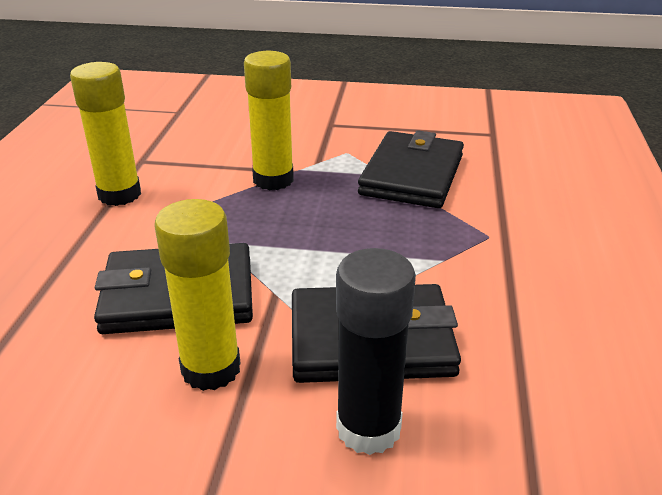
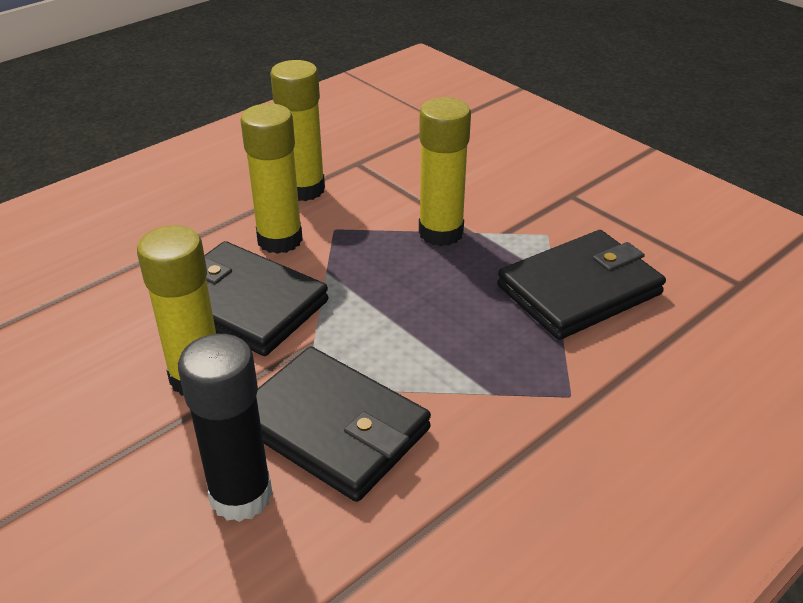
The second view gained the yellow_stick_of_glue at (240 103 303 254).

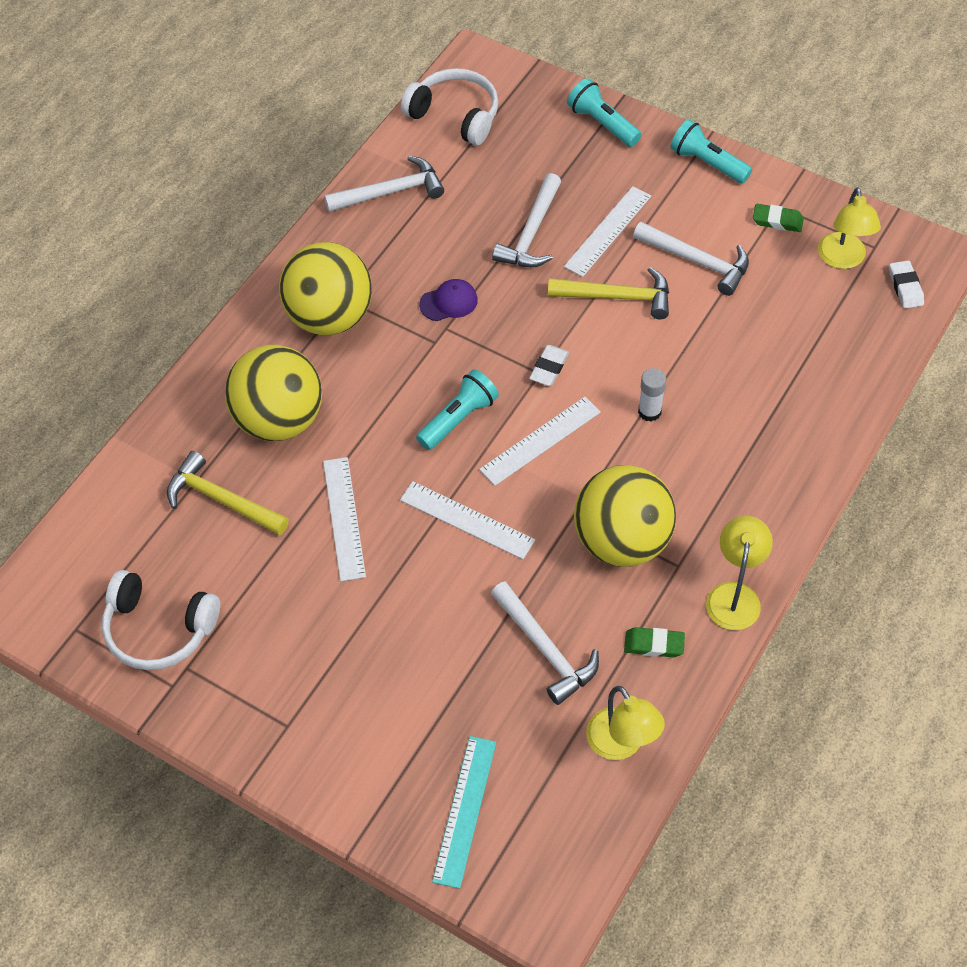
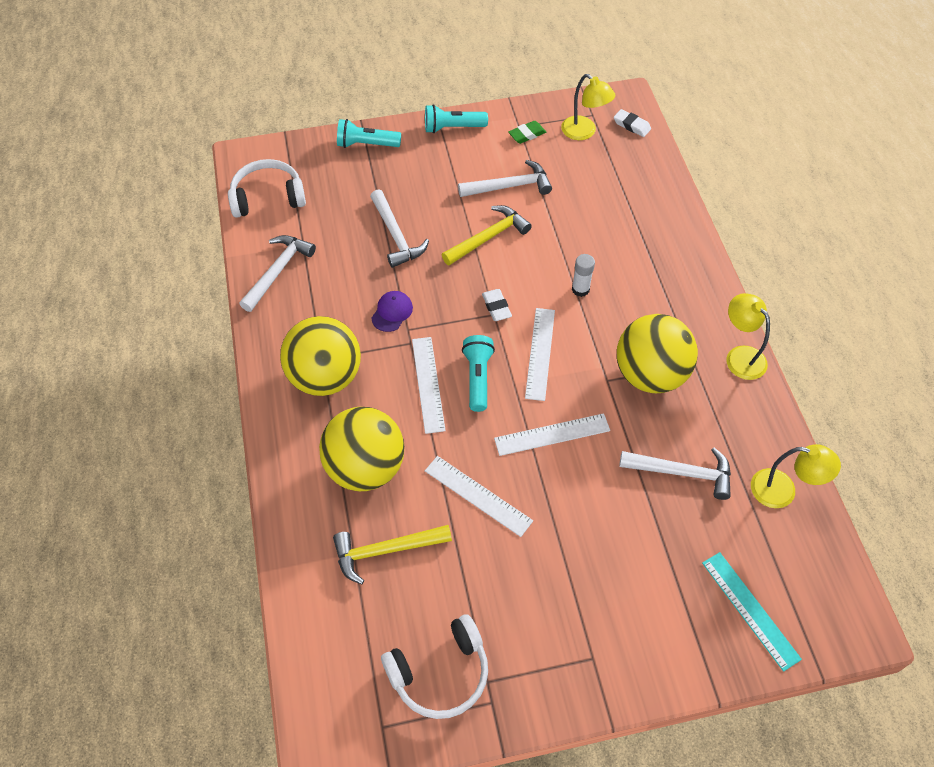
The pure_white_ruler ended up elsewhere, having gone from (564 186 651 277) to (412 337 446 434).
The second view lost the leaf-green_gum_eraser at (624 627 685 657).

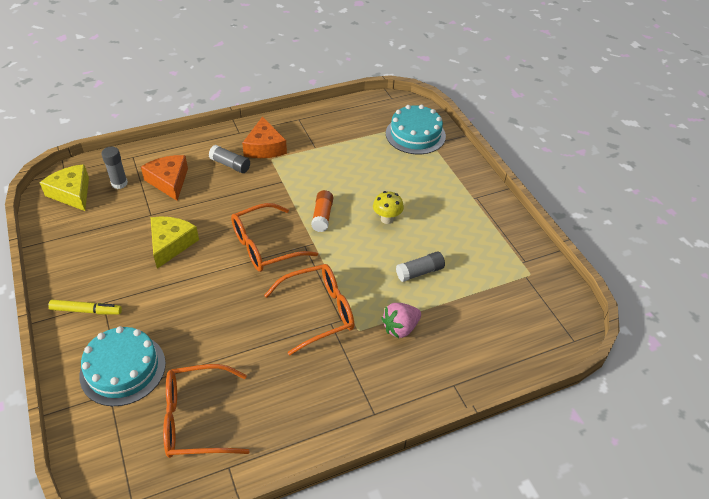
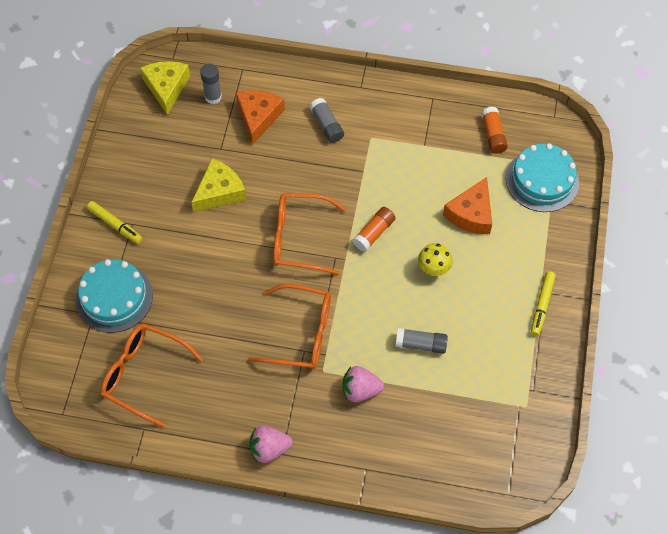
The orange-coloured_cheese ended up elsewhere, having gone from (242 116 287 158) to (443 177 492 234).
The second view gained the rose-pink_strawberry at (250 425 293 463).
The second view gained the orange-coloured_stick_of_glue at (481 107 508 154).
The second view gained the yellow_felt_pen at (531 271 556 336).

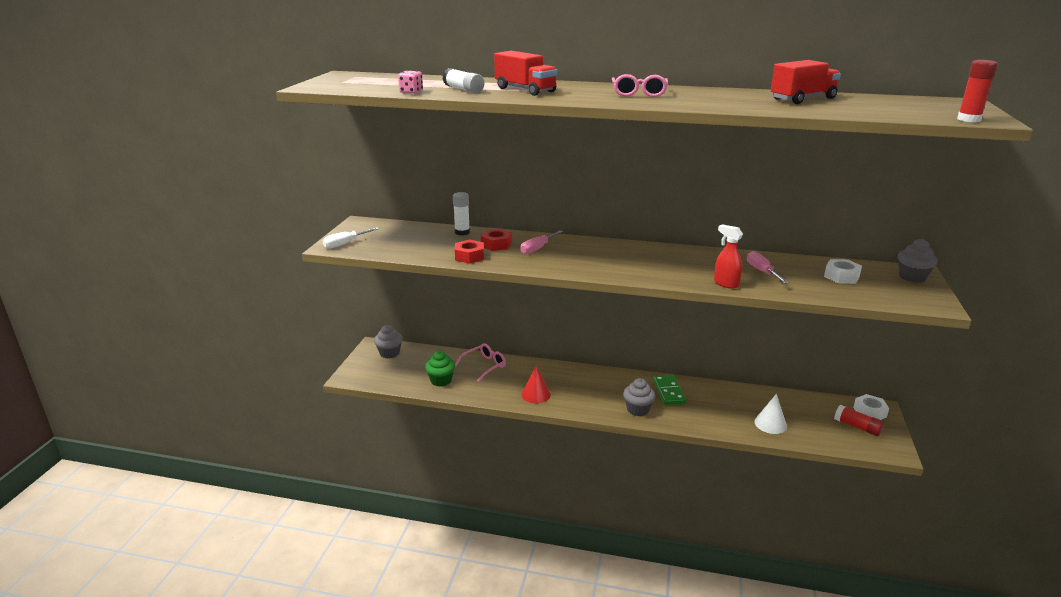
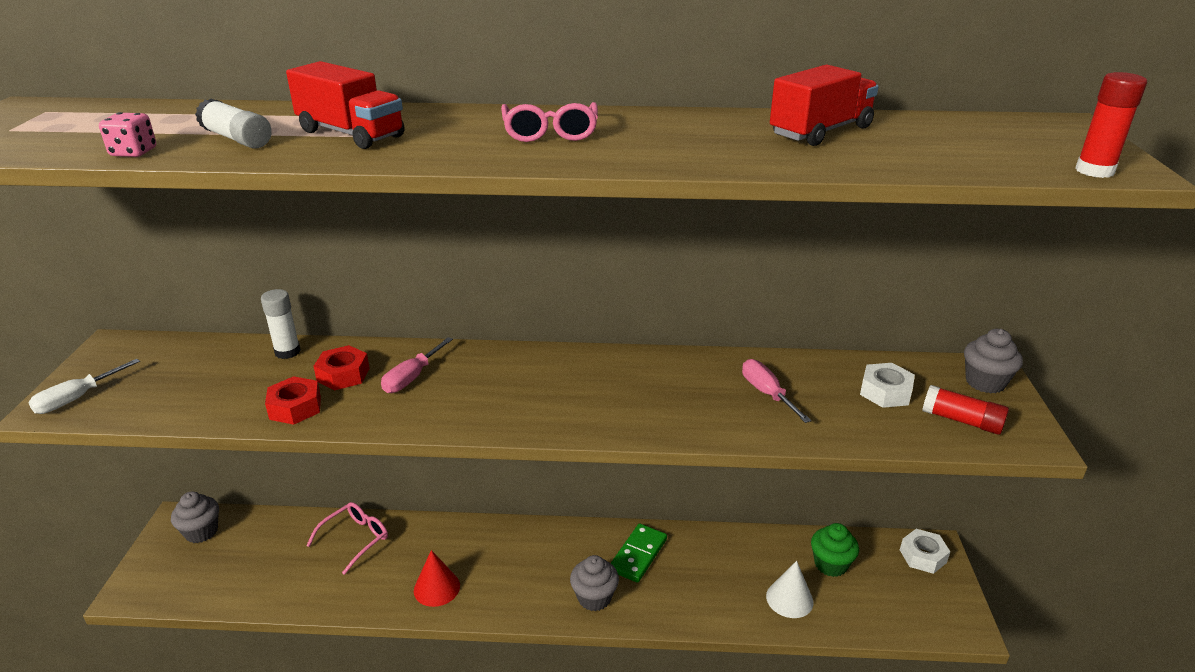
The leaf-green_muffin ended up elsewhere, having gone from (425 351 455 387) to (811 523 859 577).
The leaf-green_domino at (653 375 686 405) ended up facing another way, 45 degrees clockwise from before.
The second view lost the red_sprayer at (714 224 743 289).
The red_stick_of_glue ended up elsewhere, having gone from (834 405 884 436) to (922 385 1009 435).

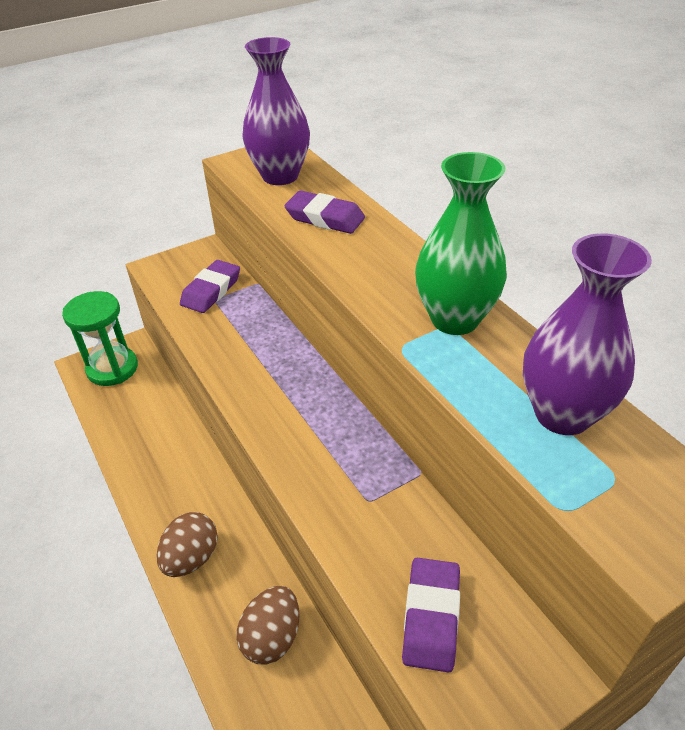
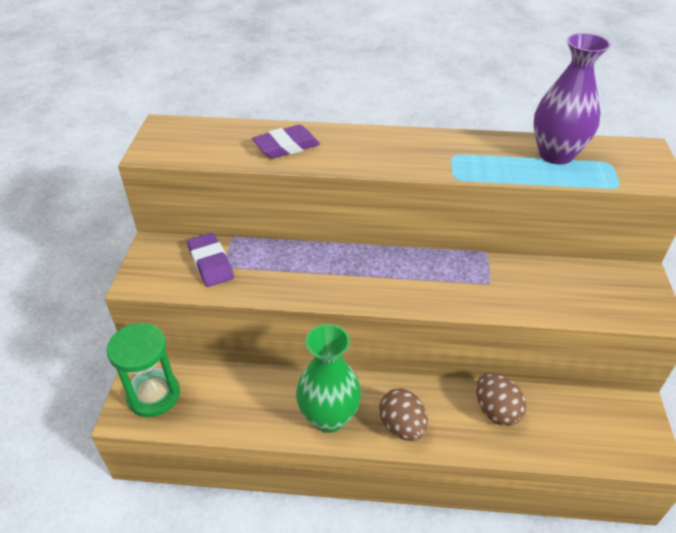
The second view lost the violet_vase at (243 37 310 185).
The second view lost the violet_gum_eraser at (402 558 460 672).
The leaf-green_vase ended up elsewhere, having gone from (415 152 507 335) to (296 324 361 433).

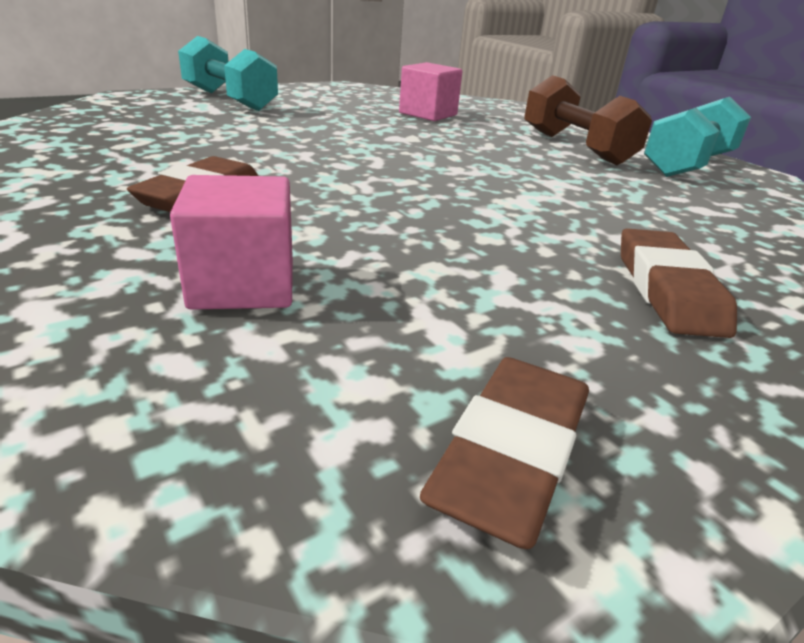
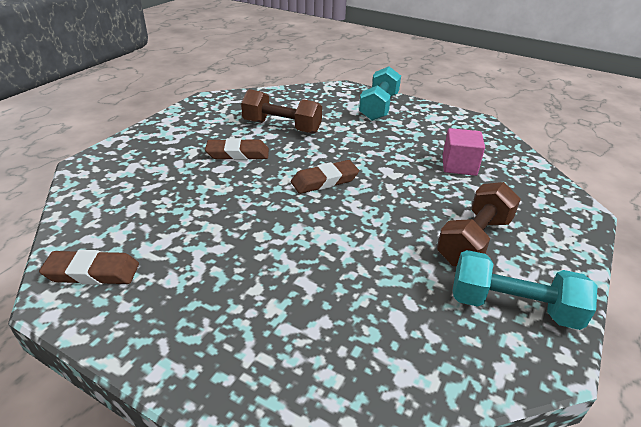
The second view lost the rose-pink_solid_cube at (170 175 293 310).
The russet_gum_eraser ended up elsewhere, having gone from (621 228 737 338) to (291 160 359 194).
The second view gained the russet_free_weight at (241 89 322 134).

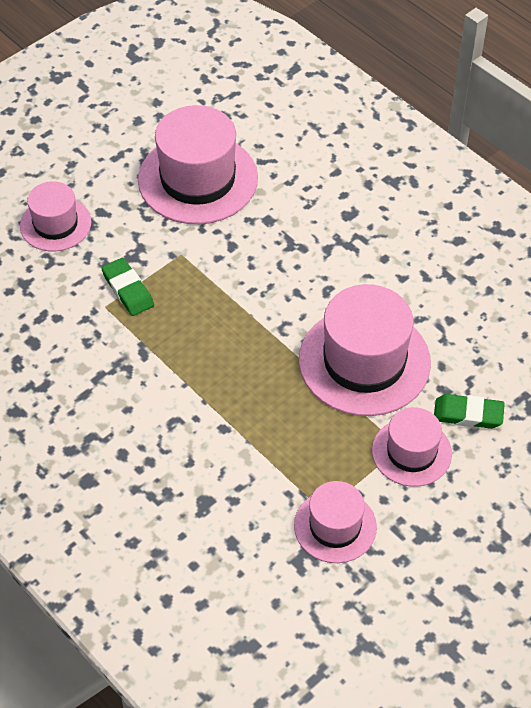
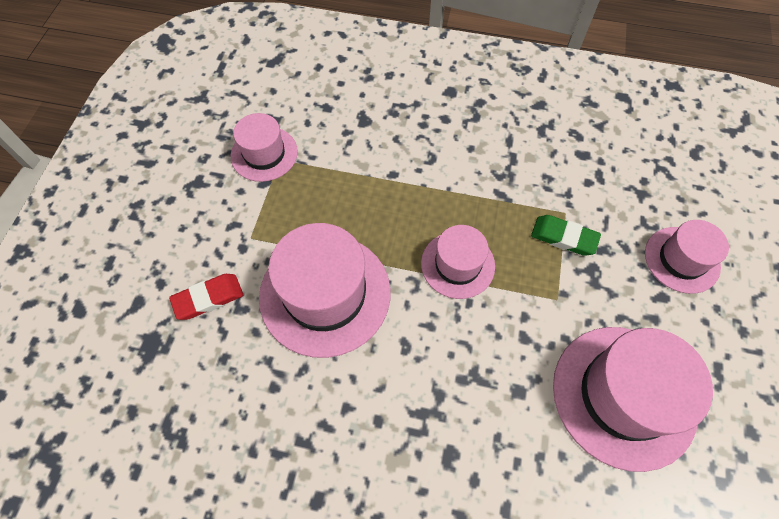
The rose-pink_top_hat ended up elsewhere, having gone from (372 407 452 487) to (421 225 495 299).
What was the leaf-green_gum_eraser at (434 394 505 429) turned into the red_gum_eraser at (169 274 243 320).

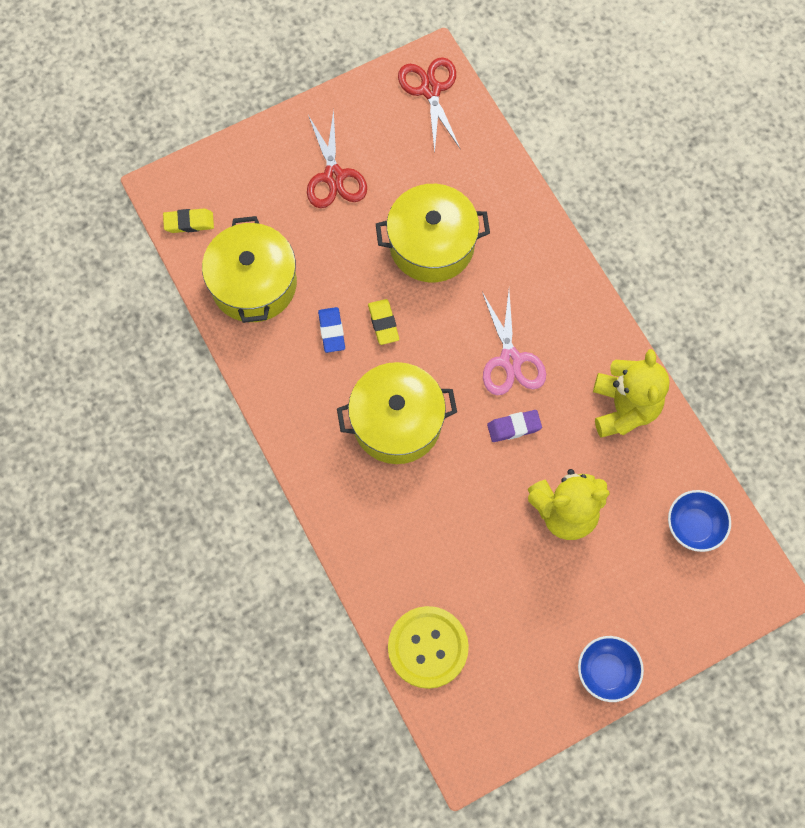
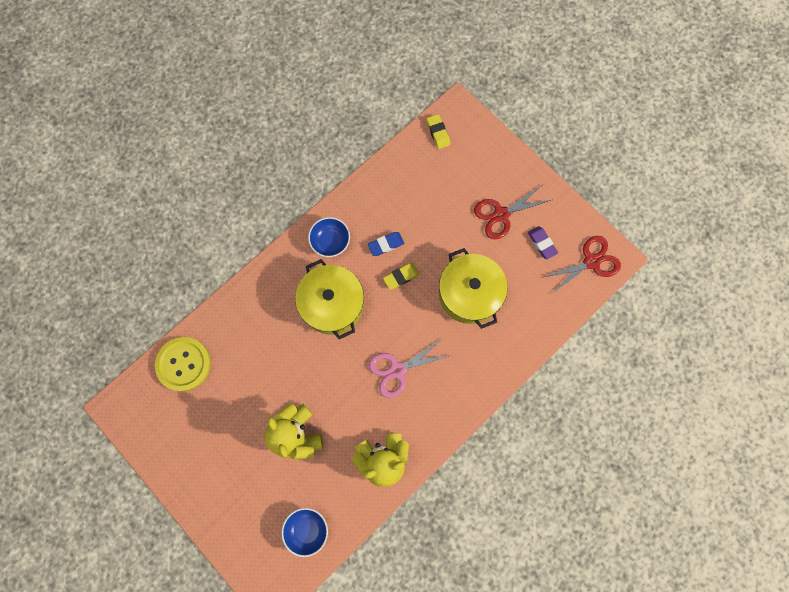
The second view lost the yellow_pot at (202 216 297 323).
The violet_gum_eraser ended up elsewhere, having gone from (487 410 542 442) to (528 226 558 259).
The blue_deep_dish ended up elsewhere, having gone from (578 636 644 702) to (308 217 350 257).

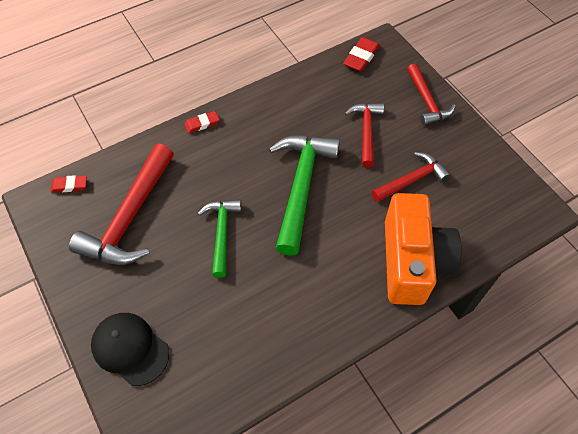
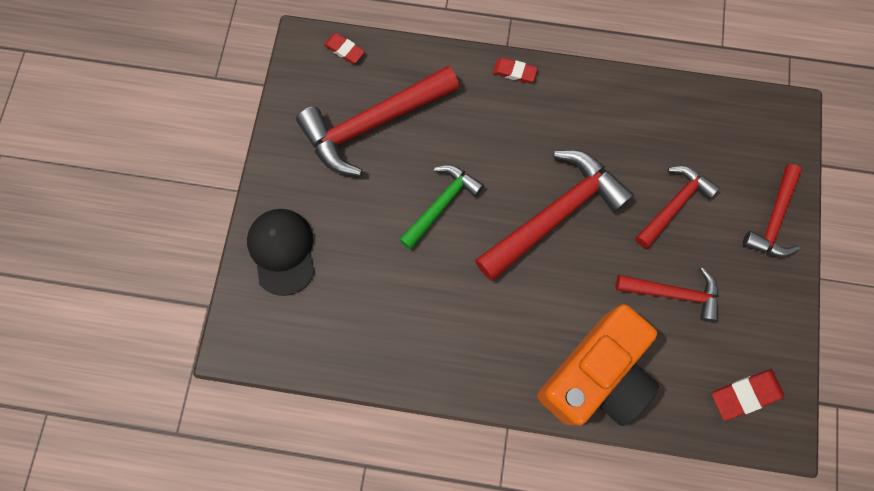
What was the leaf-green_hammer at (269 135 340 256) turned into the red_hammer at (475 150 634 281).
The red_gum_eraser ended up elsewhere, having gone from (343 37 380 72) to (712 369 785 421).

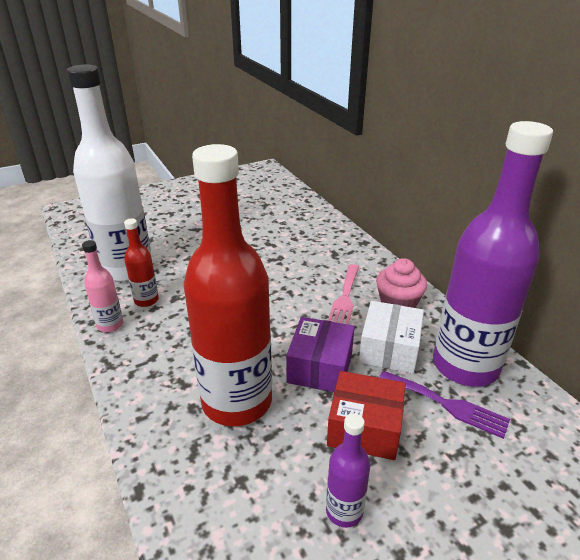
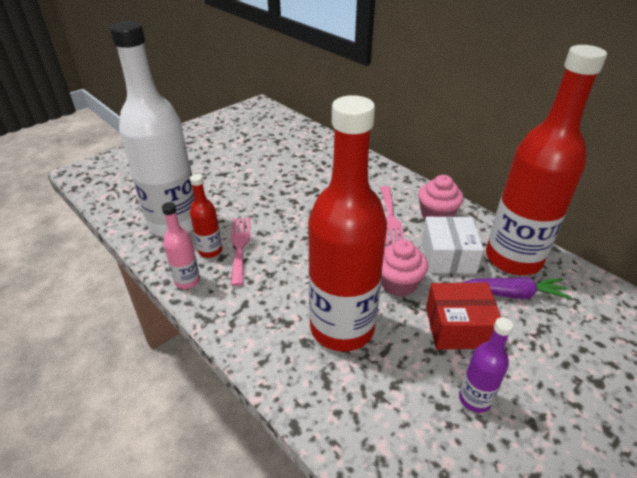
Where the violet_parcel stood at (286 317 355 392), the rose-pink_muffin came to stand at (381 239 428 296).
Where the violet_fork stood at (379 371 510 439), the violet_root_vegetable came to stand at (461 277 572 299).
What was the violet_flask at (433 121 553 387) turned into the red_flask at (486 45 607 275).
The second view gained the rose-pink_fork at (231 217 251 286).

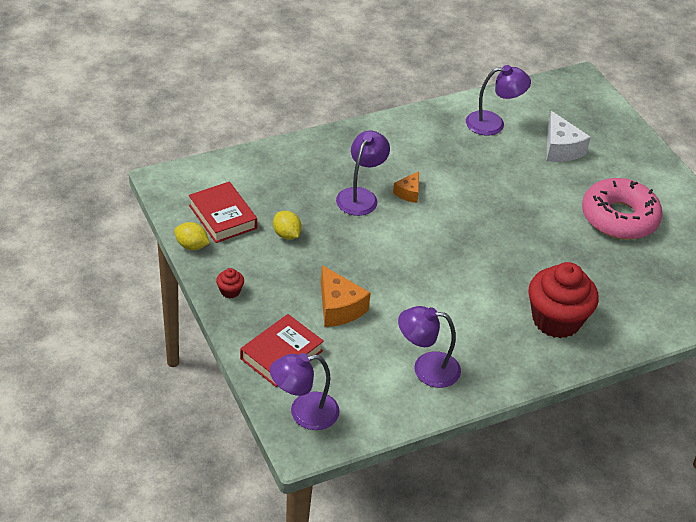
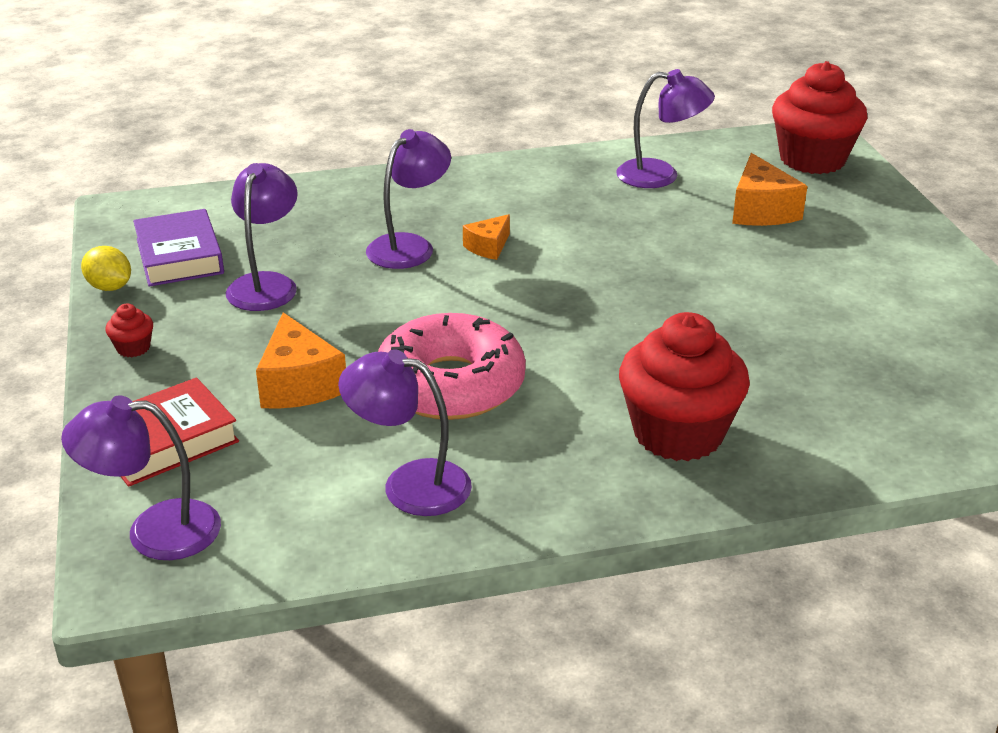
What was the red_book at (189 182 257 243) turned into the violet_book at (133 209 224 286).
Where the yellow_lemon stood at (273 211 302 240), the violet_reading_lamp came to stand at (226 163 298 311).
What was the pure_white_cheese at (547 111 591 162) turned into the orange-coloured_cheese at (732 153 807 226).
The rose-pink_donut ended up elsewhere, having gone from (582 178 663 240) to (378 313 526 420).
The second view gained the red_muffin at (772 61 868 174).

